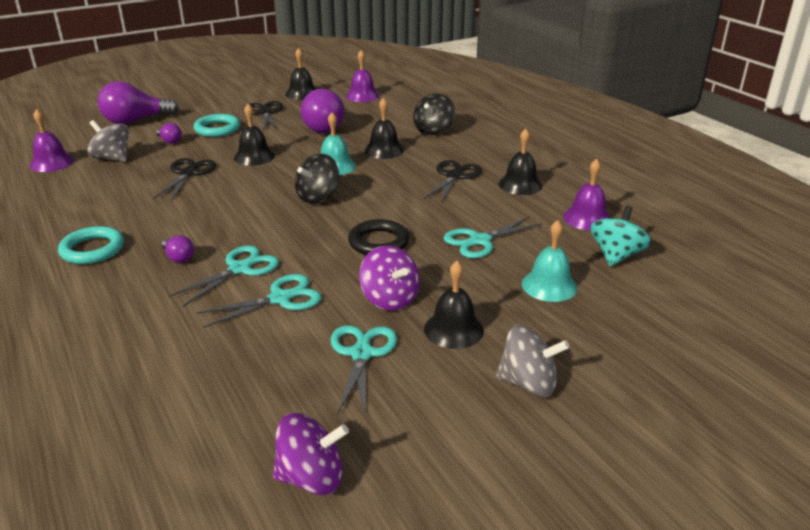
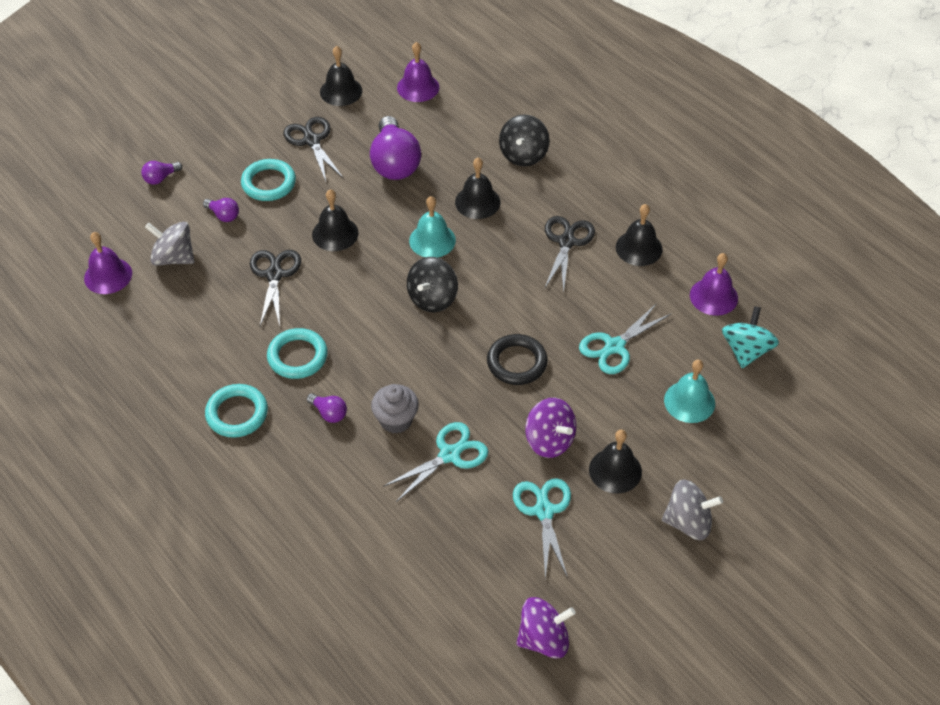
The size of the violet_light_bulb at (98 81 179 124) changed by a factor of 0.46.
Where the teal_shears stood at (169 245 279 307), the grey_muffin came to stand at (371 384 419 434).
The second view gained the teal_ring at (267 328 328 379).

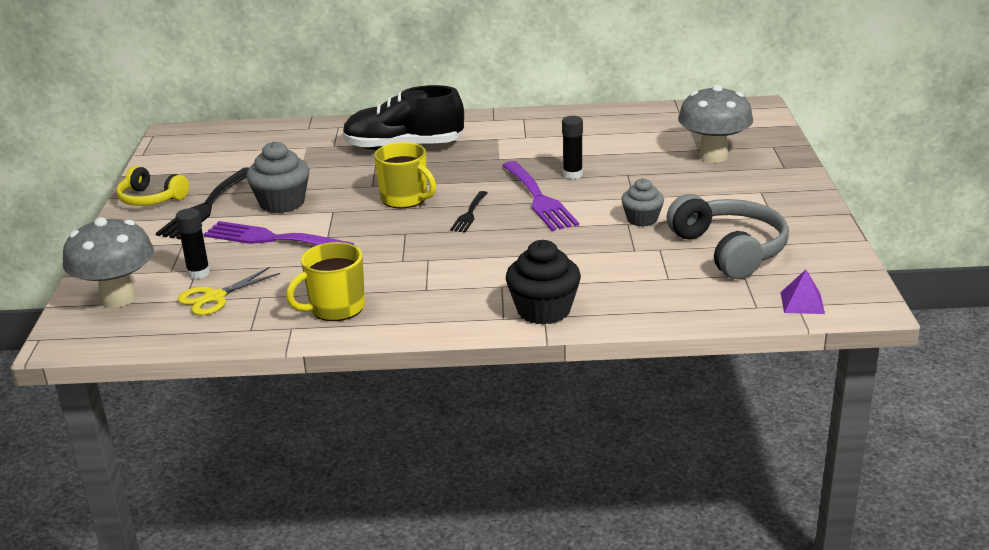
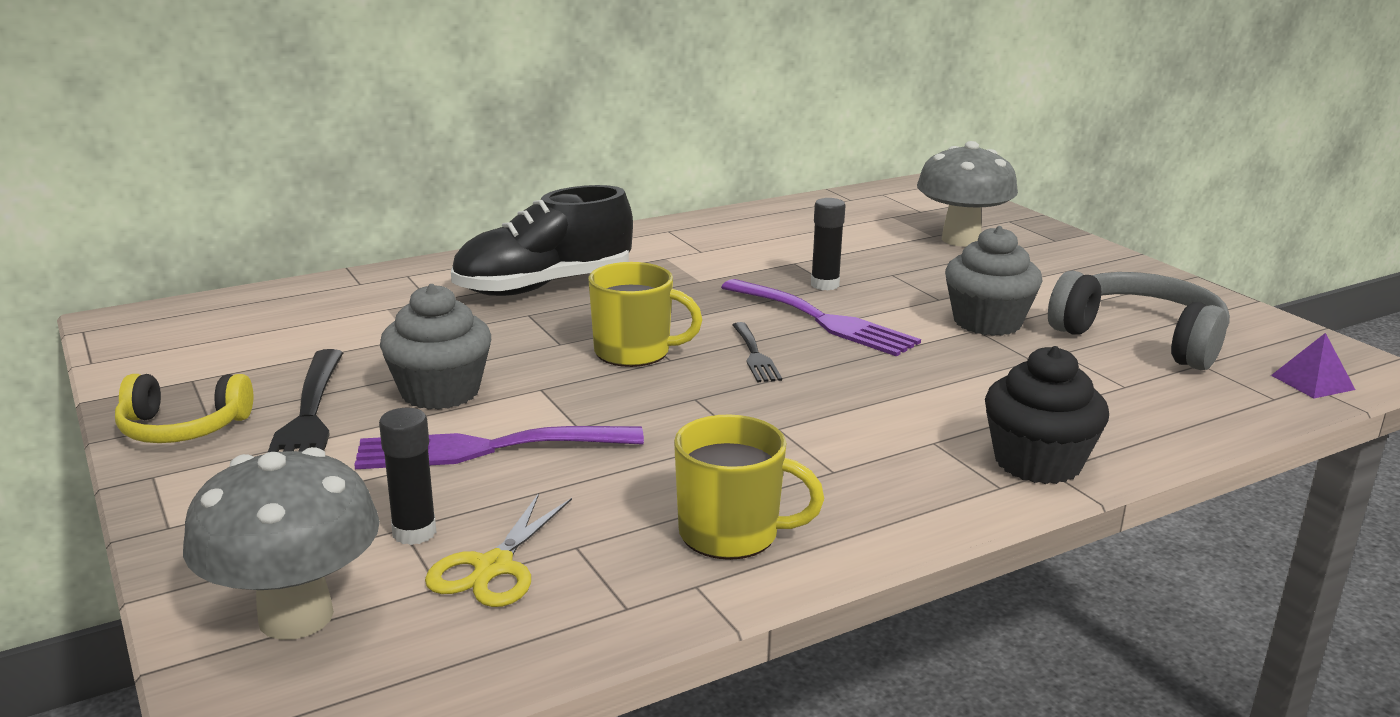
The yellow_tea_mug at (286 242 365 321) ended up facing another way, 105 degrees counterclockwise from before.
The size of the grey_muffin at (621 178 664 227) changed by a factor of 1.55.

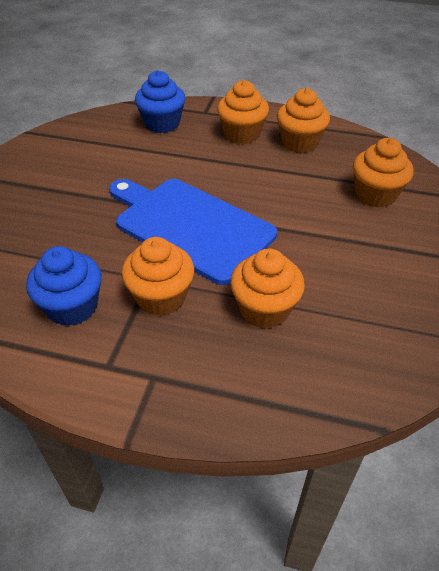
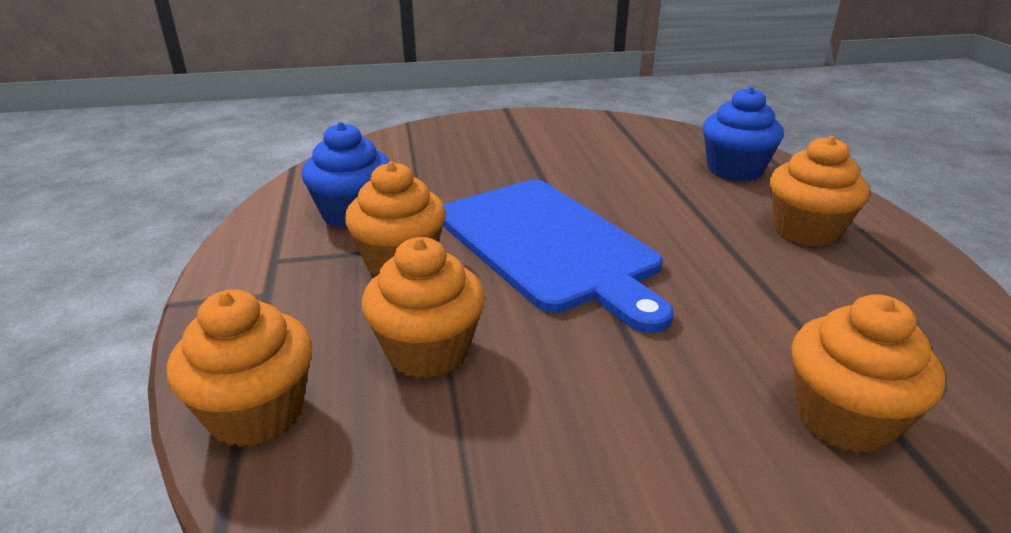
The blue_cutting_board at (109 179 277 285) ended up facing another way, 135 degrees clockwise from before.
The orange-coloured_muffin ended up elsewhere, having gone from (277 88 330 153) to (167 289 312 447).

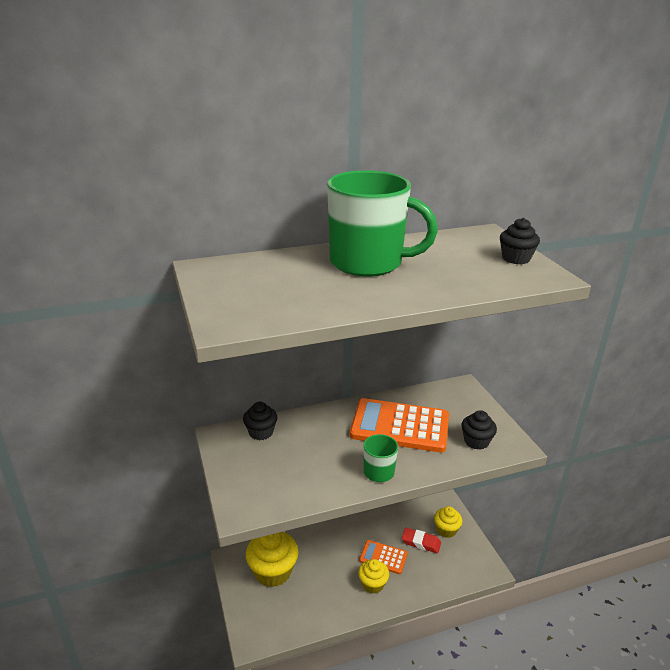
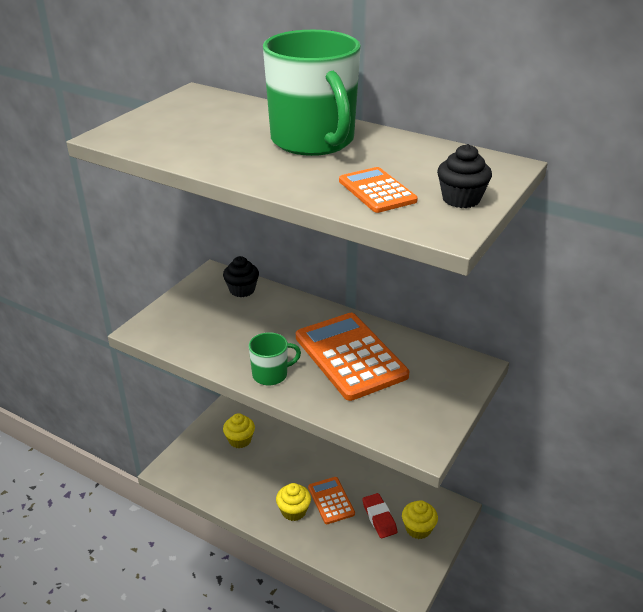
The size of the yellow_muffin at (246 532 299 587) changed by a factor of 0.59.
The second view lost the black_muffin at (462 410 497 450).
The second view gained the orange-coloured_calculator at (339 167 418 213).

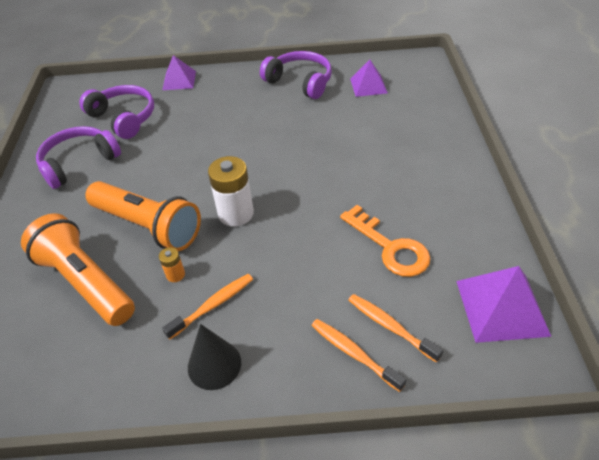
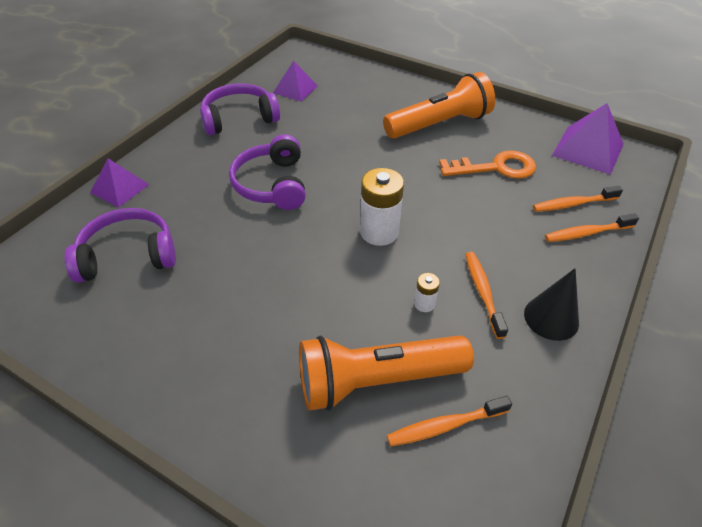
The violet_headphones ended up elsewhere, having gone from (36 126 121 189) to (229 134 306 210).
The orange-coloured_pocket_torch ended up elsewhere, having gone from (85 181 201 251) to (383 72 495 139).
What was the orange-coloured_battery at (159 247 185 282) turned into the pure_white_battery at (414 273 440 312).
The second view gained the orange-coloured_toothbrush at (387 396 512 446).

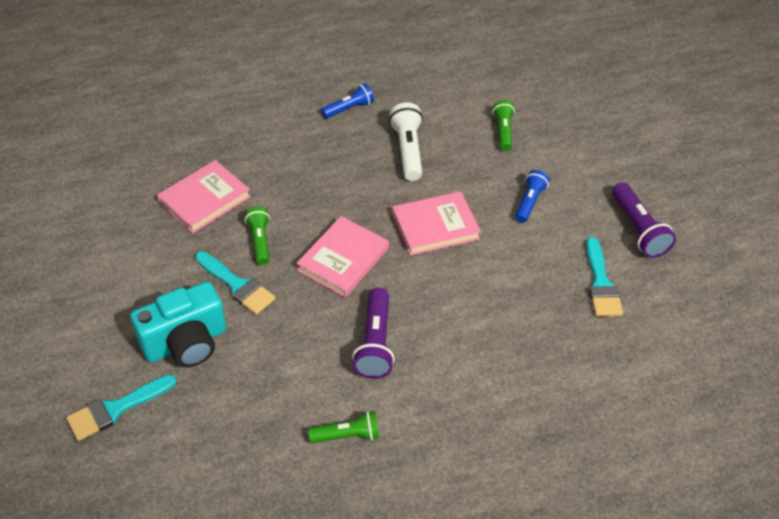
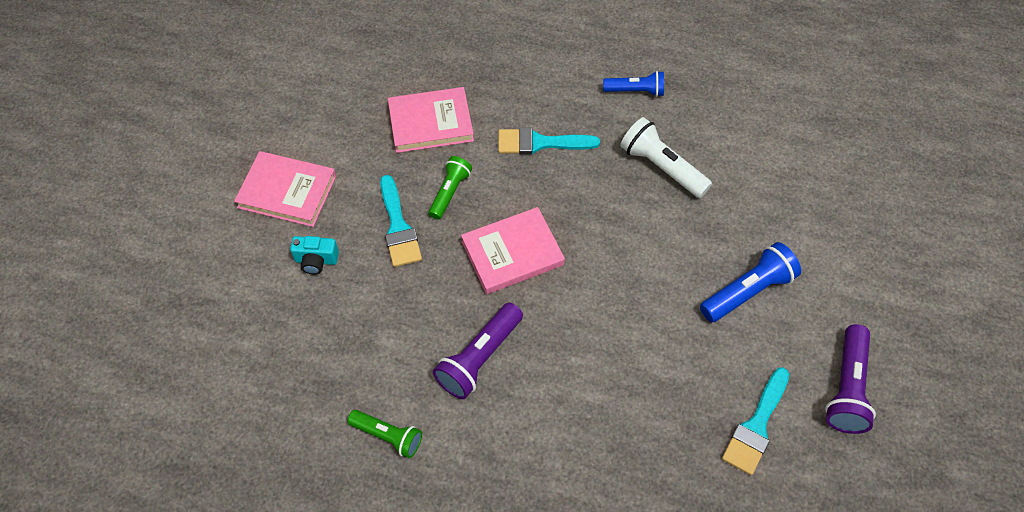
The teal_paint_brush ended up elsewhere, having gone from (66 374 177 441) to (498 128 600 155).
The size of the teal_photo_camera at (130 281 226 367) changed by a factor of 0.49.
The pure_white_pocket_torch at (389 102 423 181) ended up facing another way, 75 degrees counterclockwise from before.
The rose-pink_book ended up elsewhere, having gone from (392 191 481 256) to (234 151 336 227).
The second view lost the leaf-green_pocket_torch at (492 100 515 151).
The size of the blue_pocket_torch at (515 170 550 223) changed by a factor of 1.50.

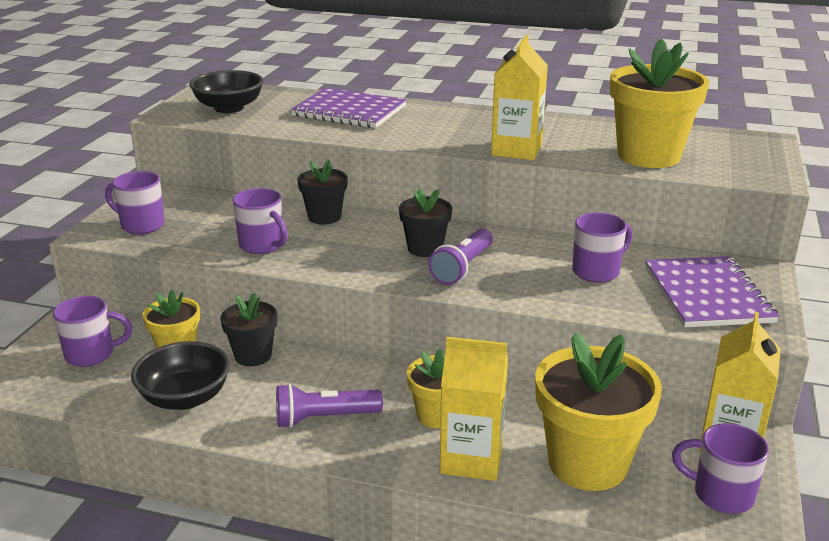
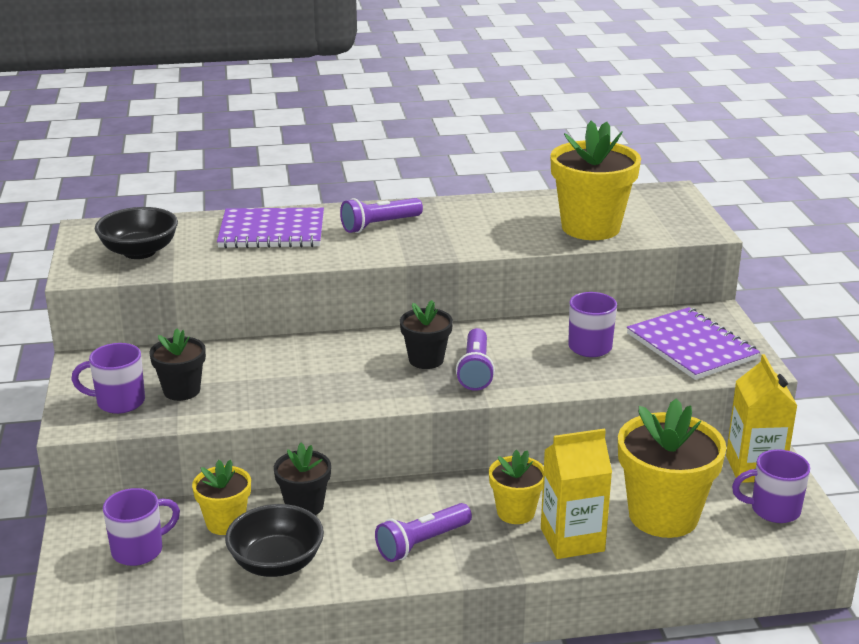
The second view lost the violet_tea_mug at (233 188 288 254).
The black_potted_plant ended up elsewhere, having gone from (297 160 348 224) to (149 329 206 401).
The second view lost the yellow_milk_carton at (491 35 548 160).
The second view gained the violet_pocket_torch at (340 198 423 233).

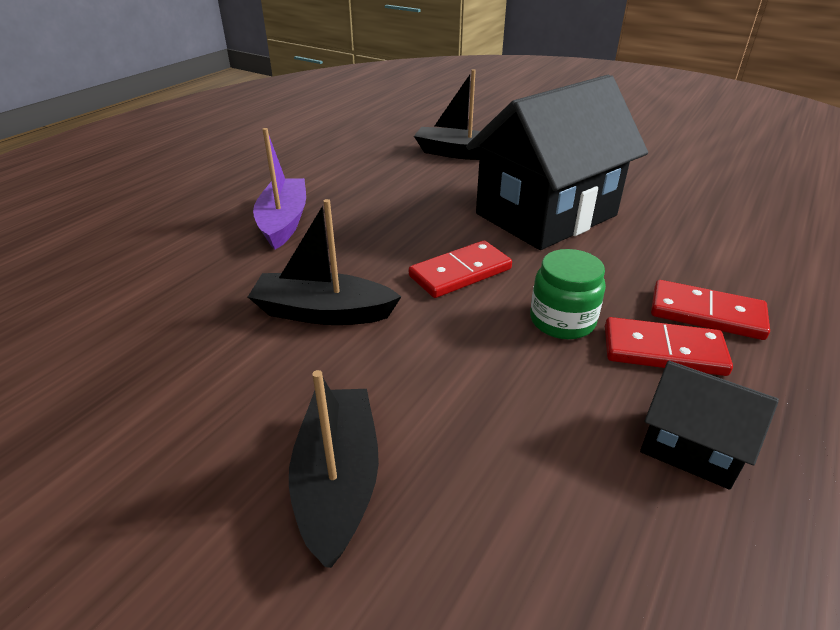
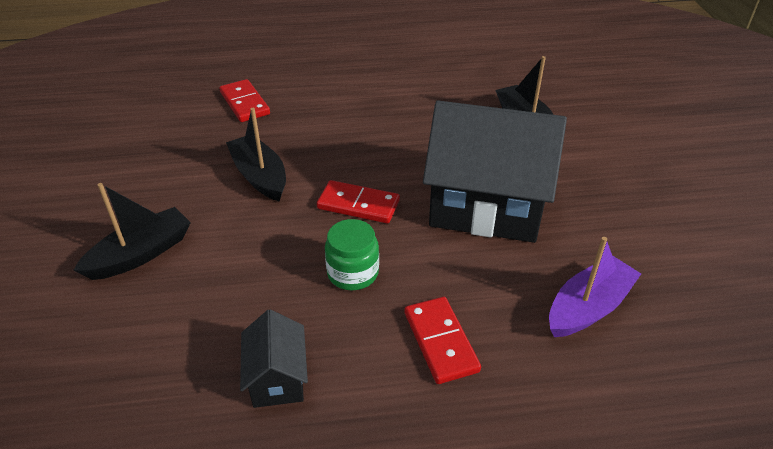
The violet_toy_boat ended up elsewhere, having gone from (253 128 306 250) to (549 237 641 337).
The red_domino ended up elsewhere, having gone from (605 317 733 376) to (219 79 270 122).

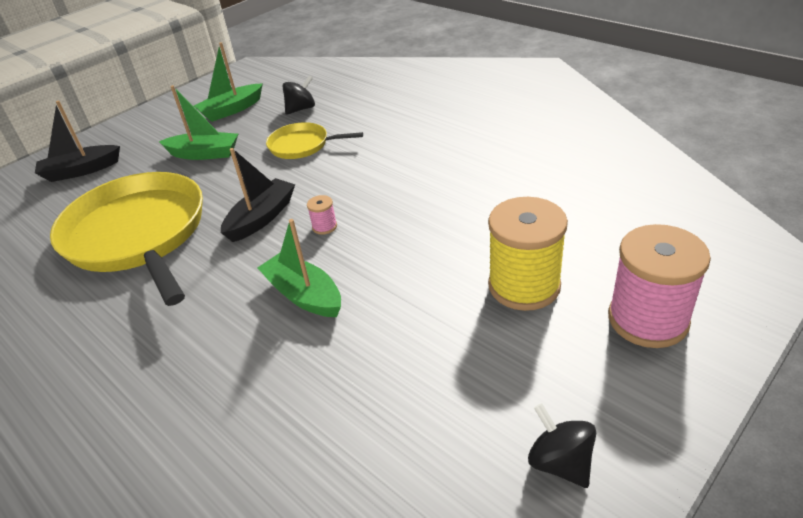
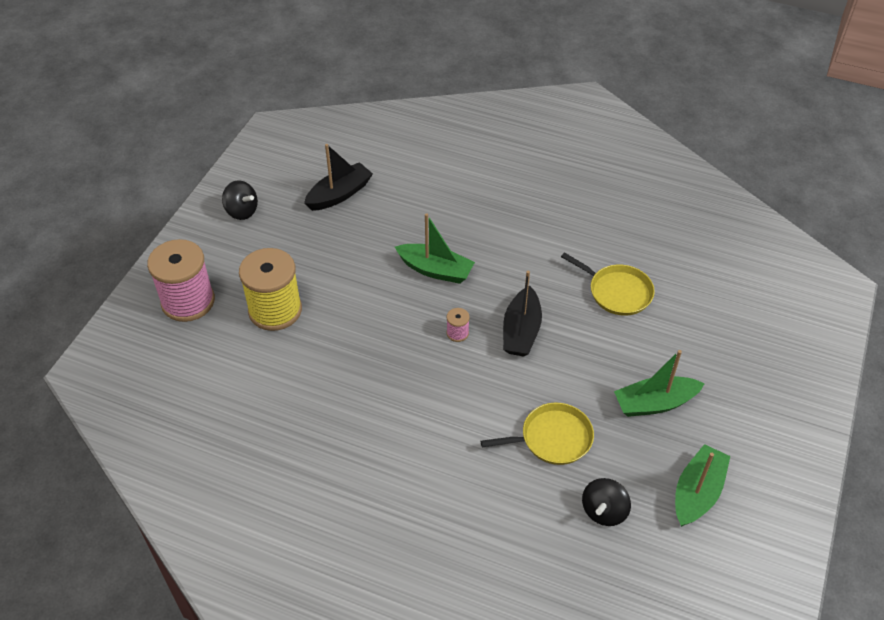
The black_toy_boat ended up elsewhere, having gone from (35 101 120 182) to (304 144 373 211).
The size of the yellow_skillet at (50 172 203 306) changed by a factor of 0.48.

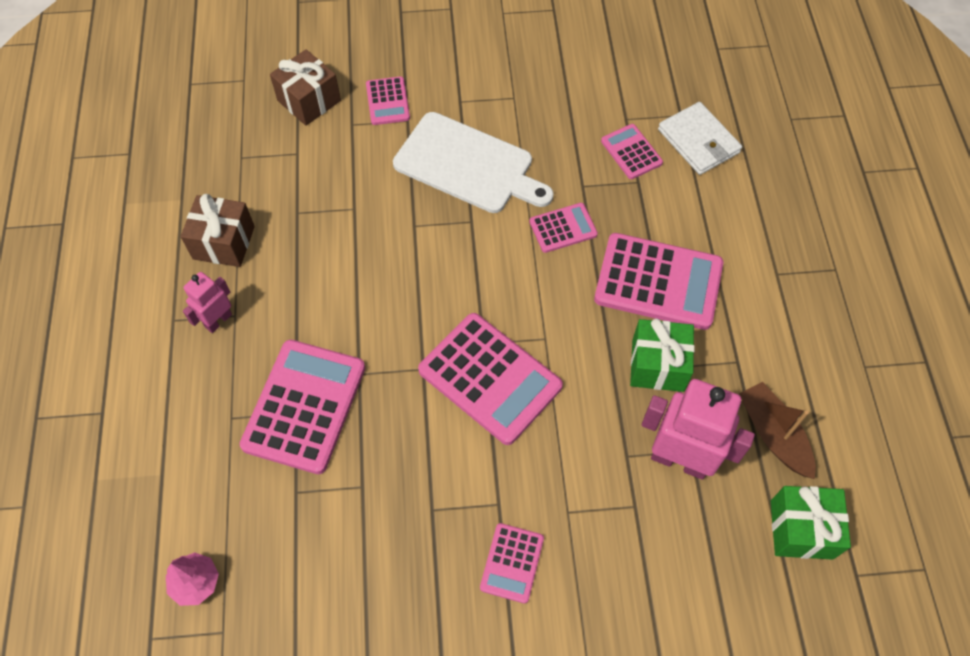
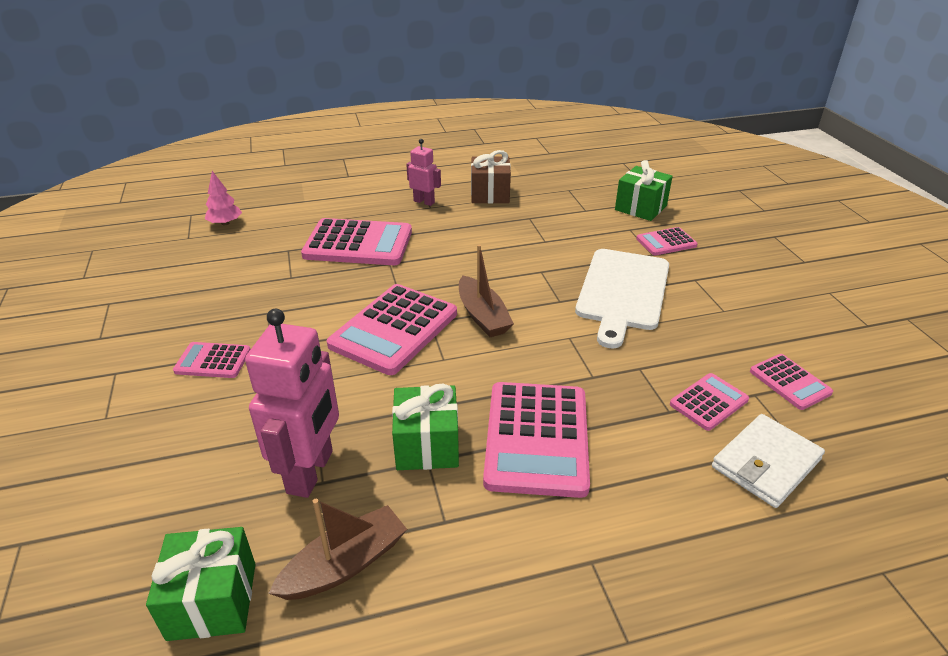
What was the russet_present at (270 49 341 126) turned into the leaf-green_present at (615 160 673 221).
The rose-pink_calculator ended up elsewhere, having gone from (529 203 598 253) to (750 354 833 410).
The second view gained the russet_toy_boat at (459 245 514 337).

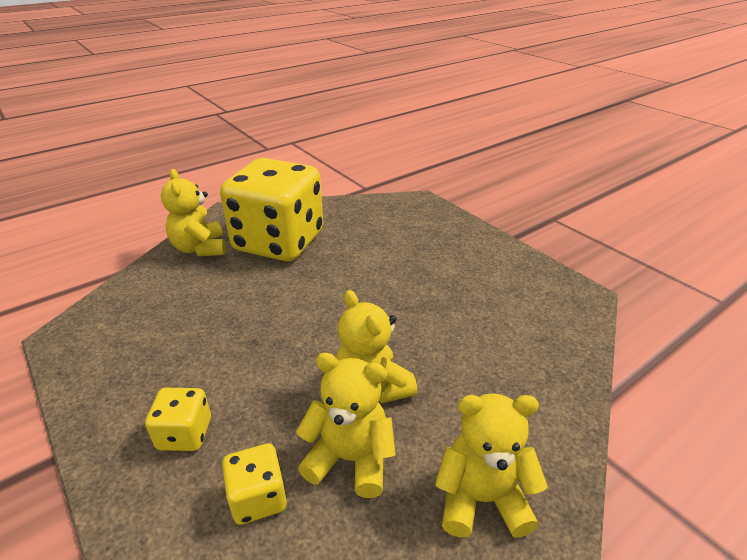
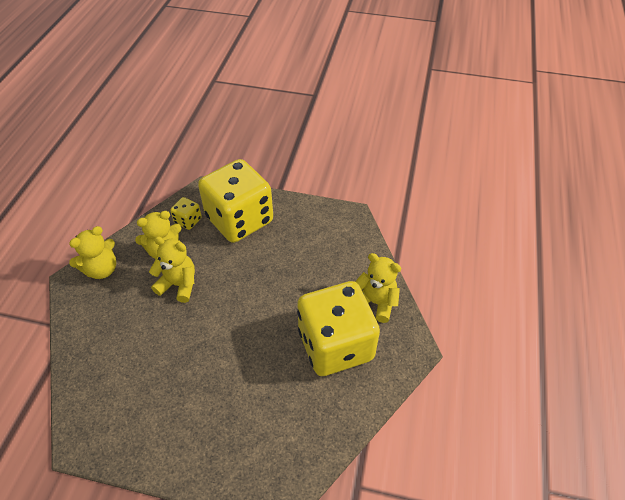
The size of the yellow_dice at (145 388 211 451) changed by a factor of 2.47.

